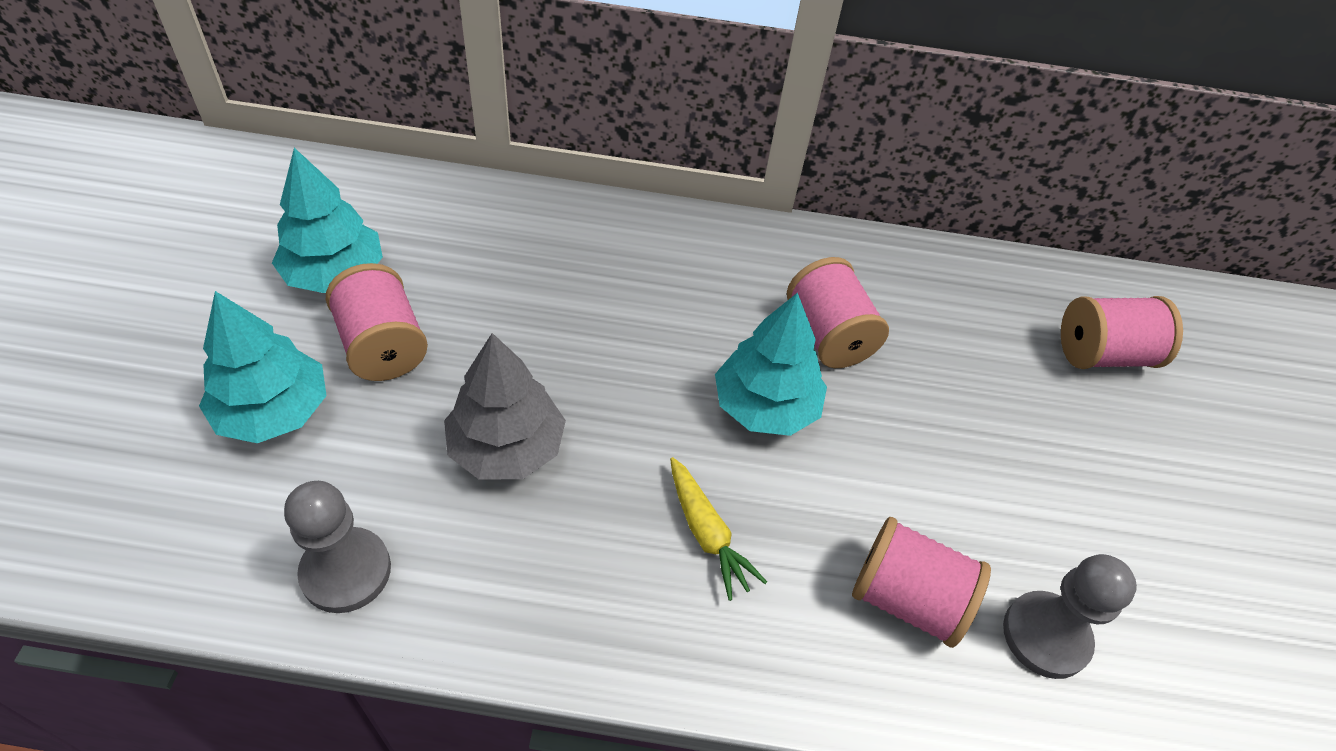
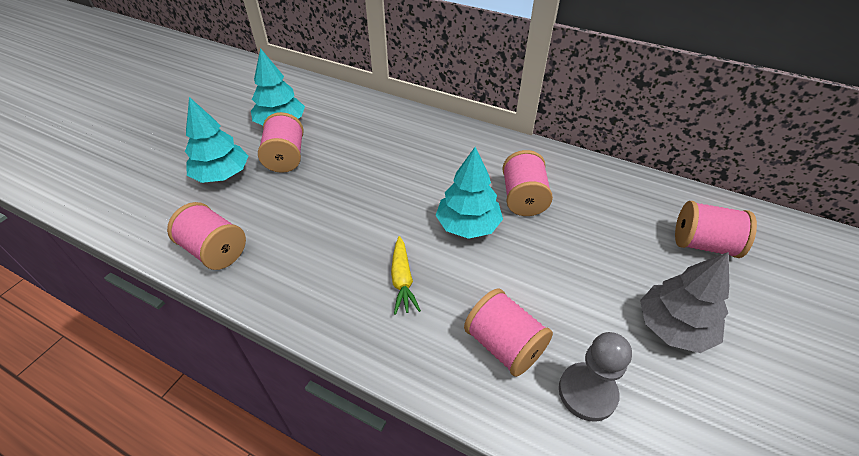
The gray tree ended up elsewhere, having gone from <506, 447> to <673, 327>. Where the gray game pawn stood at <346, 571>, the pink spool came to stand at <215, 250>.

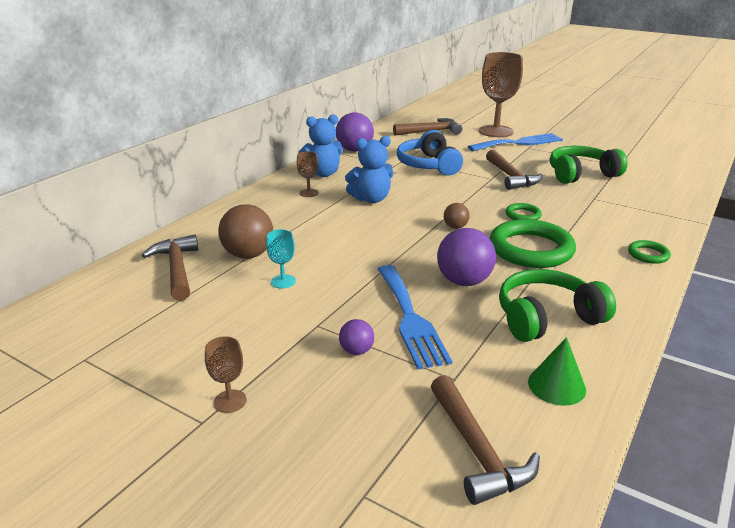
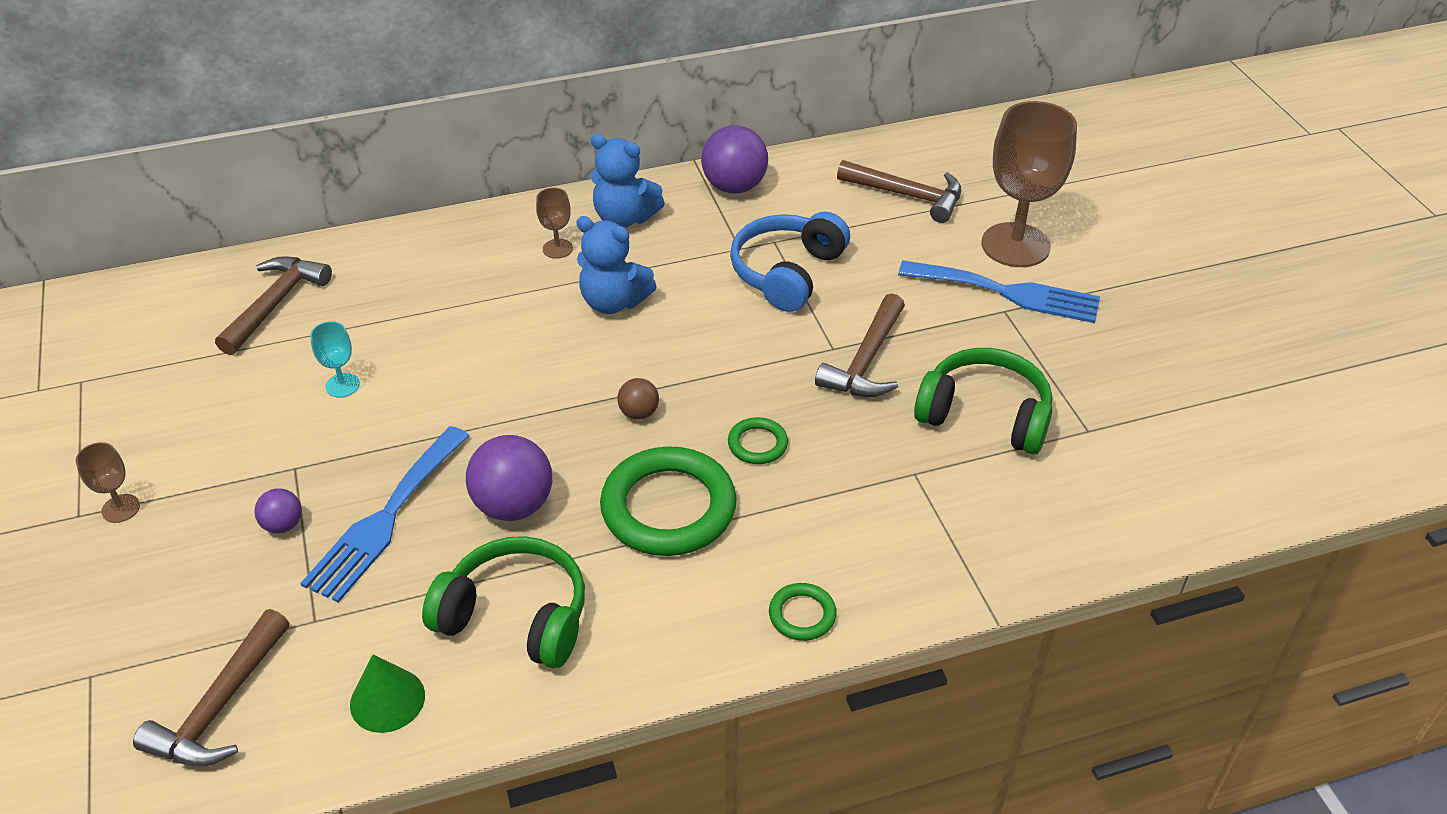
The second view lost the dark brown play ball at <248, 255>.

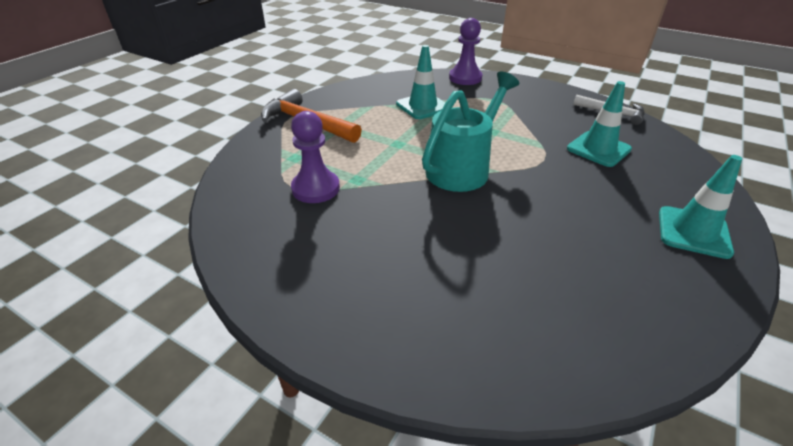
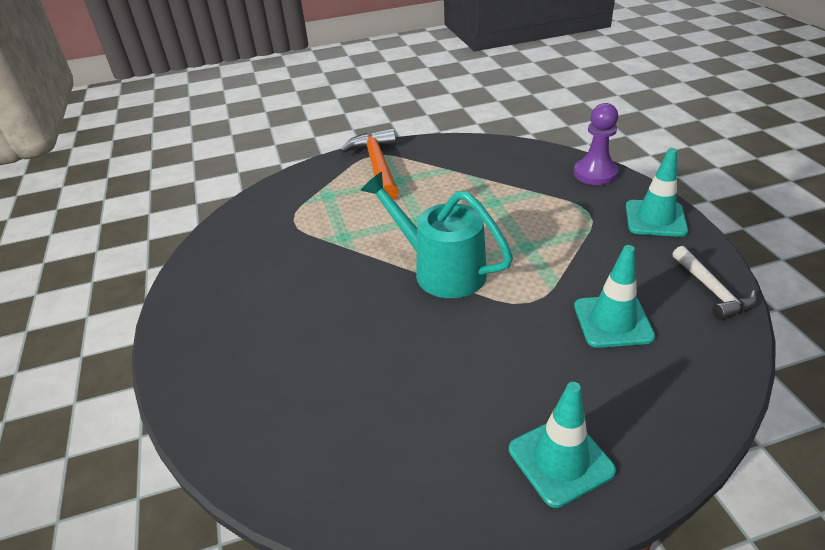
The turquoise traffic cone ended up elsewhere, having gone from <422, 106> to <655, 219>. The turquoise sprinkling can at <463, 168> ended up facing another way, 135 degrees counterclockwise from before. The second view lost the royal purple game pawn at <315, 188>.

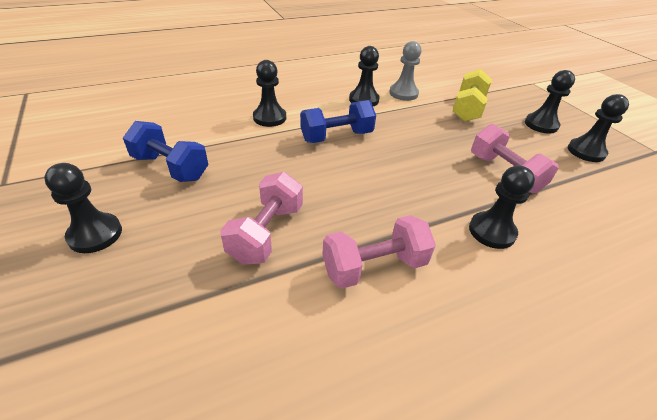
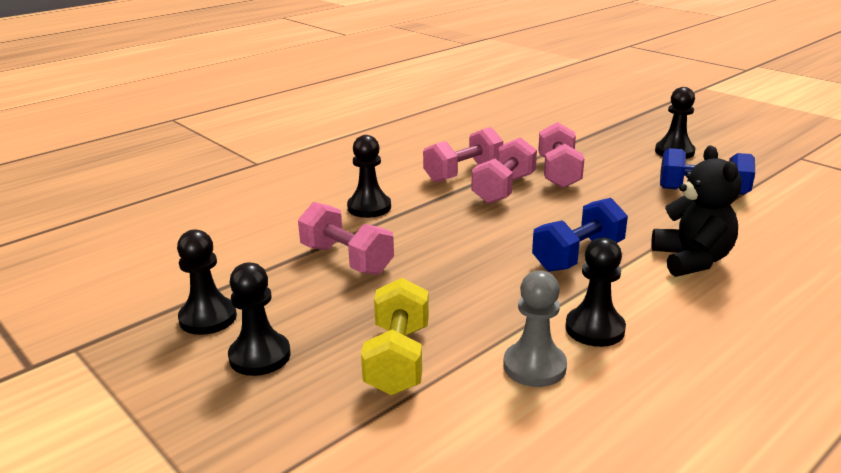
Where the black game pawn stood at <269, 118>, the black stuffed bear came to stand at <692, 260>. The second view gained the pink free weight at <504, 189>.

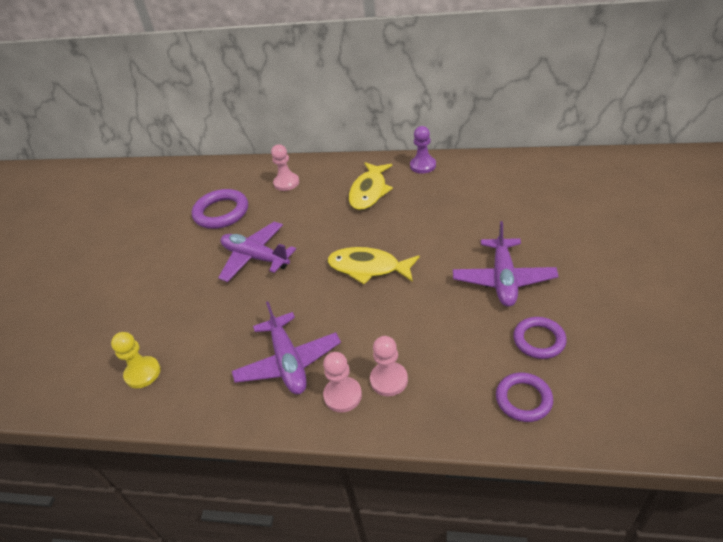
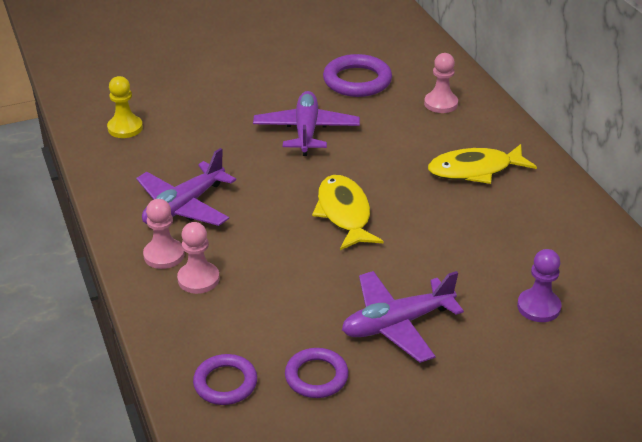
The royal purple game pawn ended up elsewhere, having gone from <423, 166> to <538, 307>.

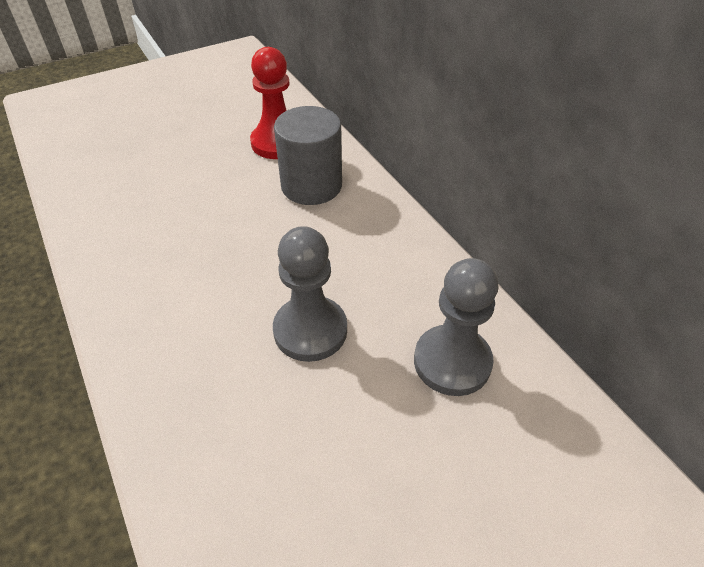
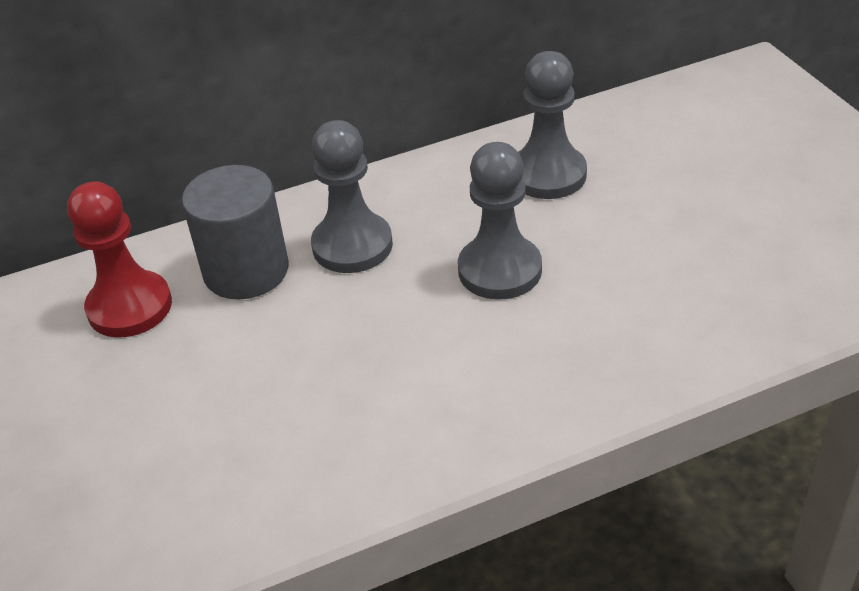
The second view gained the gray game pawn at <352, 245>.

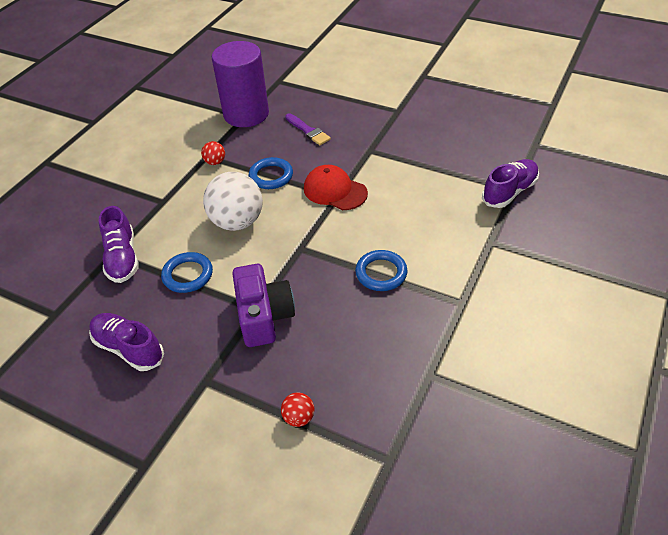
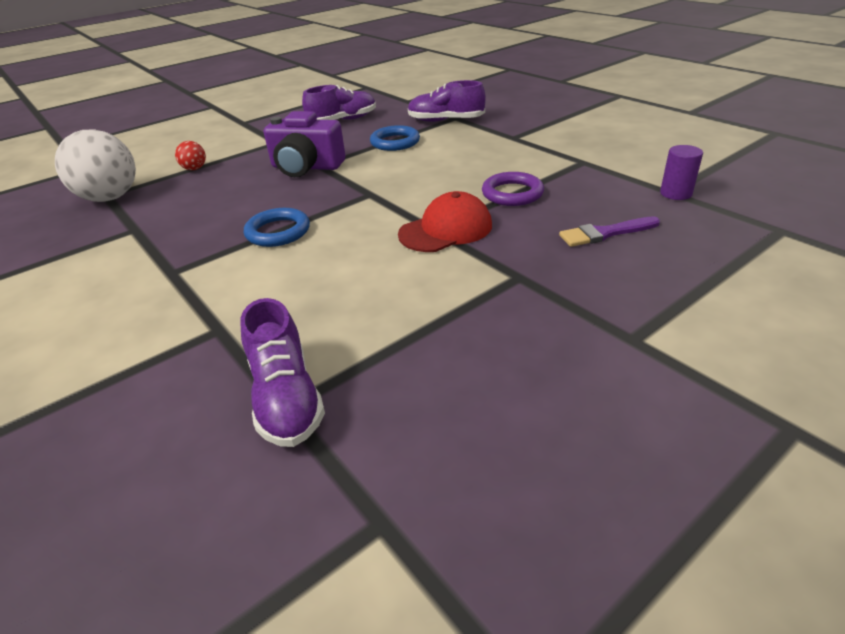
The size of the royal purple cylinder at <246, 114> changed by a factor of 0.41. The second view lost the red play ball at <215, 162>. What was the blue hoop at <271, 176> turned into the royal purple hoop at <512, 193>. The pure white play ball ended up elsewhere, having gone from <237, 222> to <110, 198>.

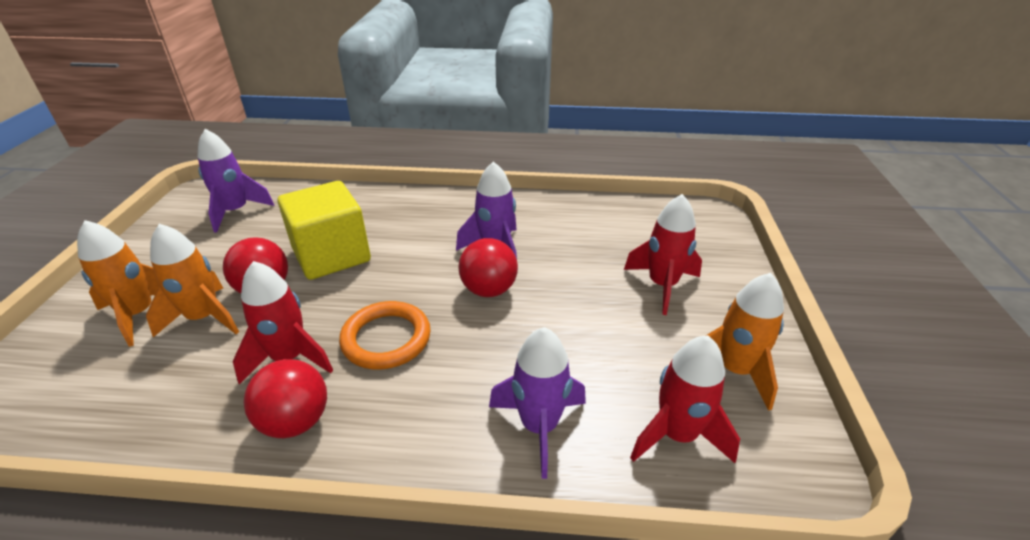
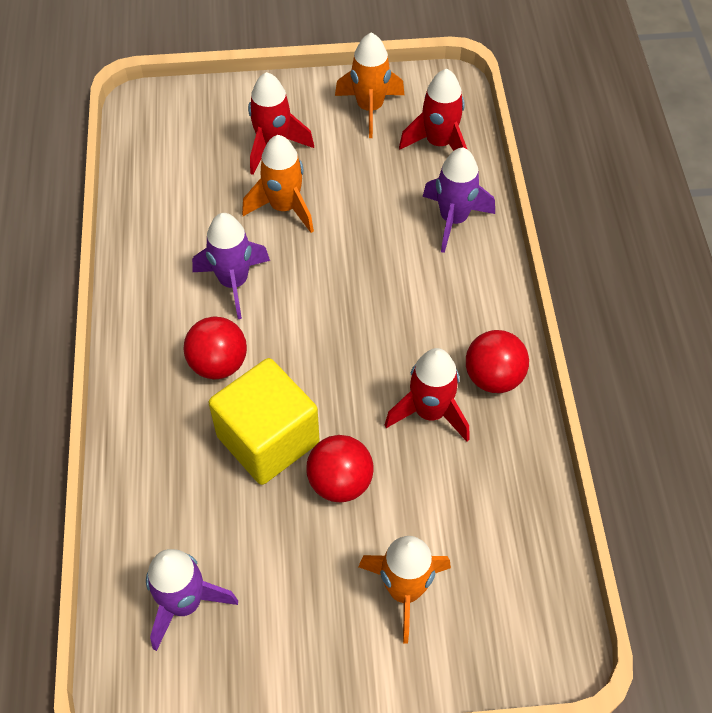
The orange rocket ended up elsewhere, having gone from <204, 318> to <284, 207>. The red play ball ended up elsewhere, having gone from <489, 290> to <218, 364>. The second view lost the orange hoop at <386, 339>.

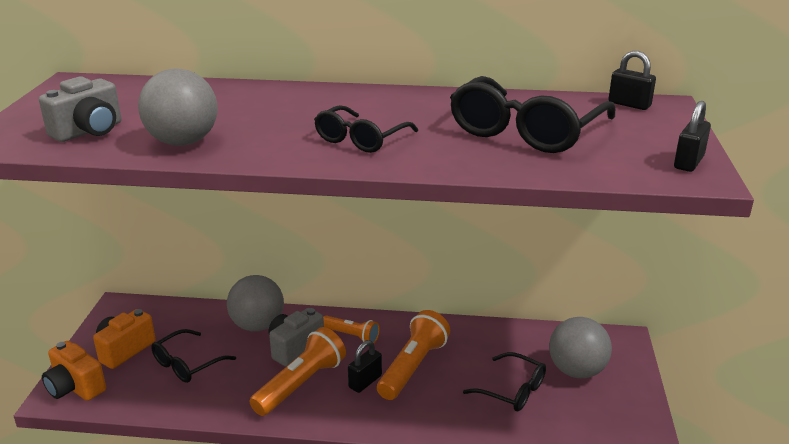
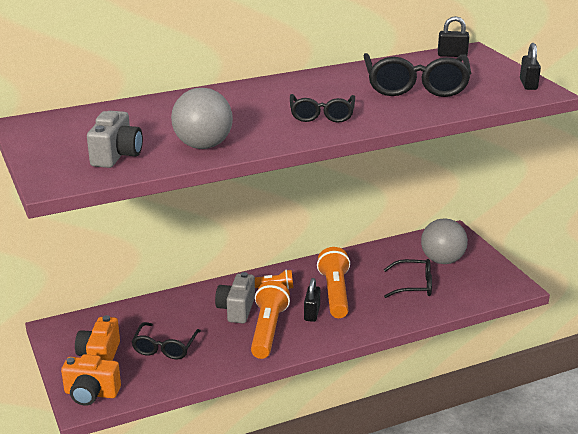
The second view lost the gray play ball at <257, 325>.

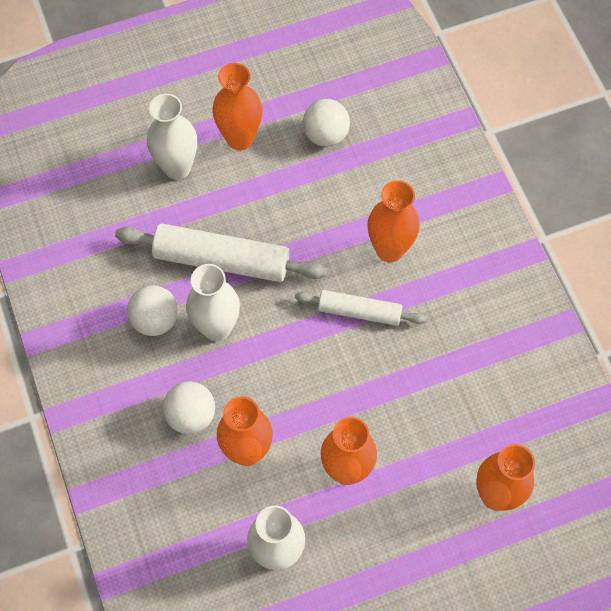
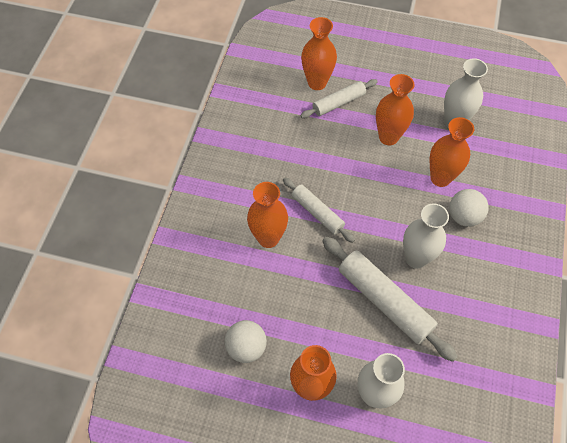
The second view lost the pure white play ball at <155, 320>. The second view gained the pure white dough roller at <339, 103>.

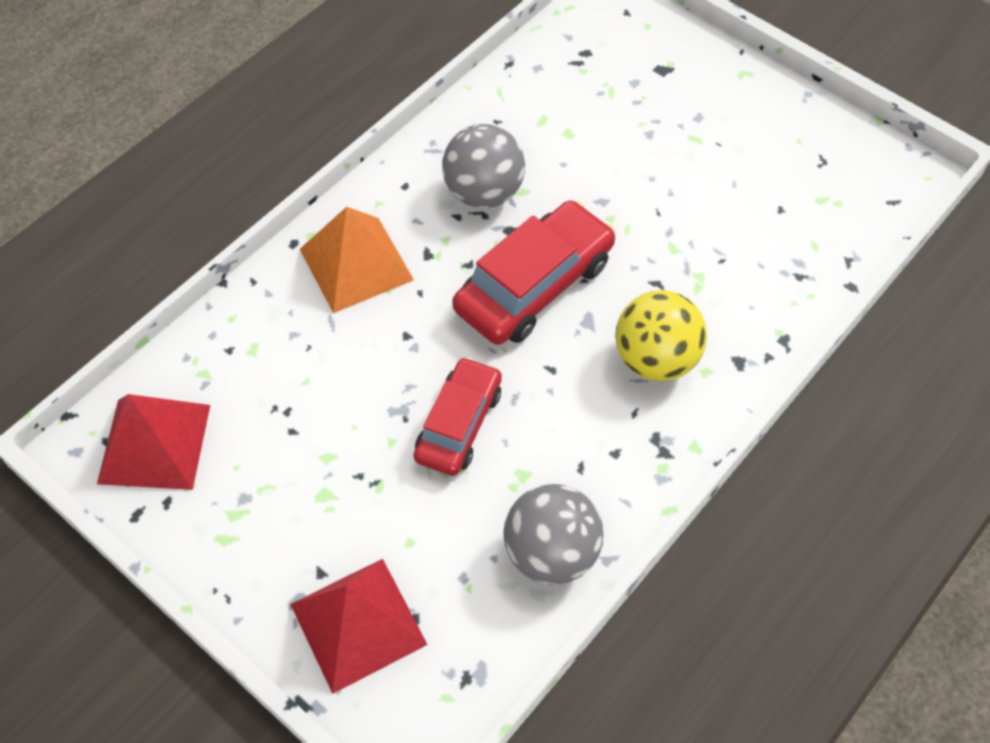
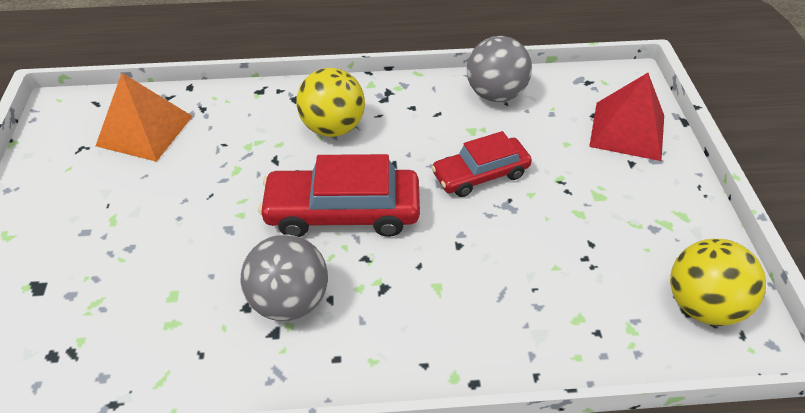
The orange pyramid shape ended up elsewhere, having gone from <356, 264> to <144, 130>. Where the red pyramid shape stood at <154, 444>, the bright yellow play ball came to stand at <701, 305>.

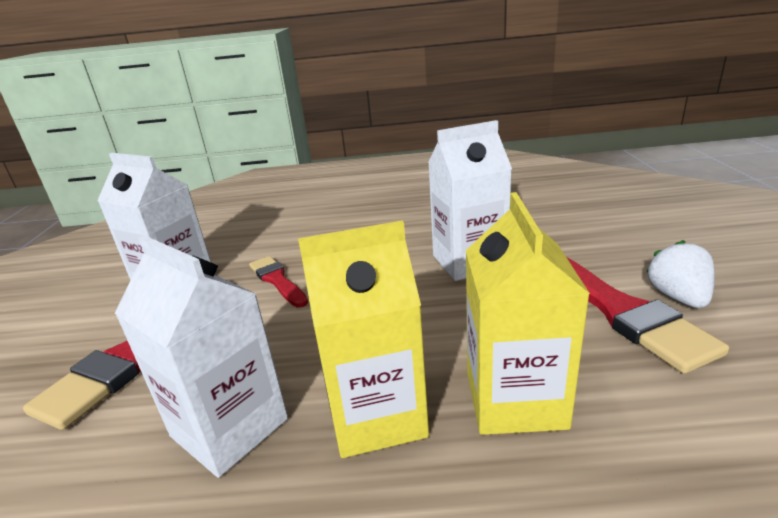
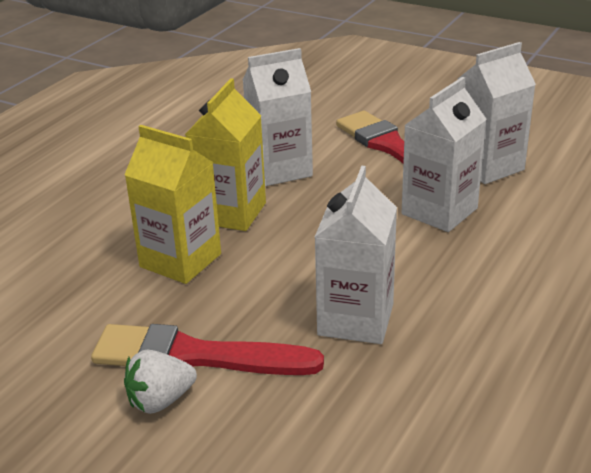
The pure white strawberry at <678, 297> ended up facing another way, 120 degrees clockwise from before. Where the red paintbrush stood at <277, 280>, the pure white milk carton came to stand at <439, 211>.

